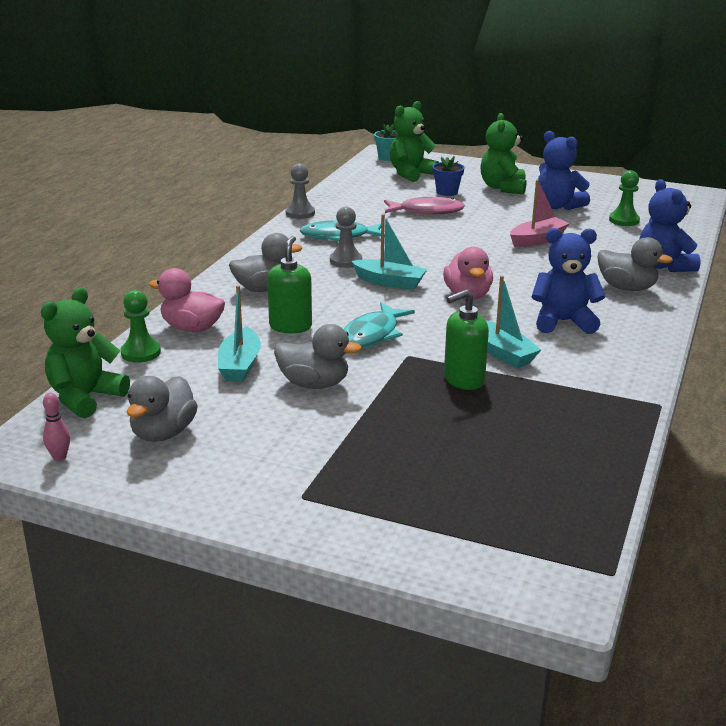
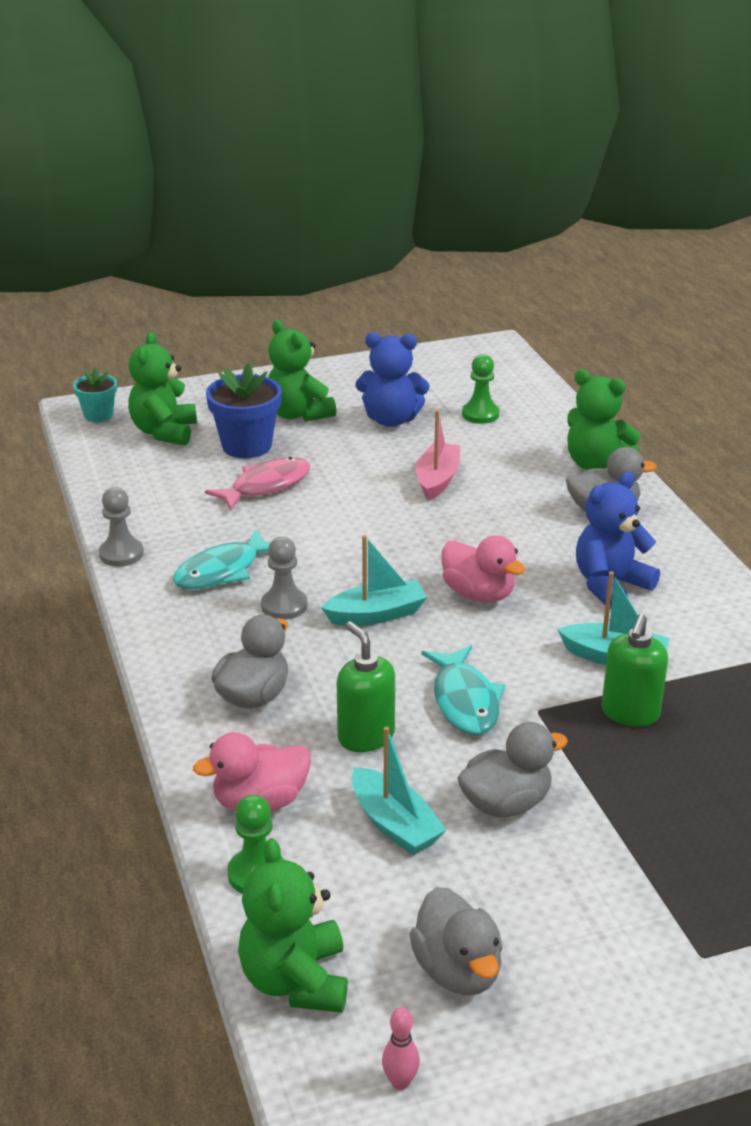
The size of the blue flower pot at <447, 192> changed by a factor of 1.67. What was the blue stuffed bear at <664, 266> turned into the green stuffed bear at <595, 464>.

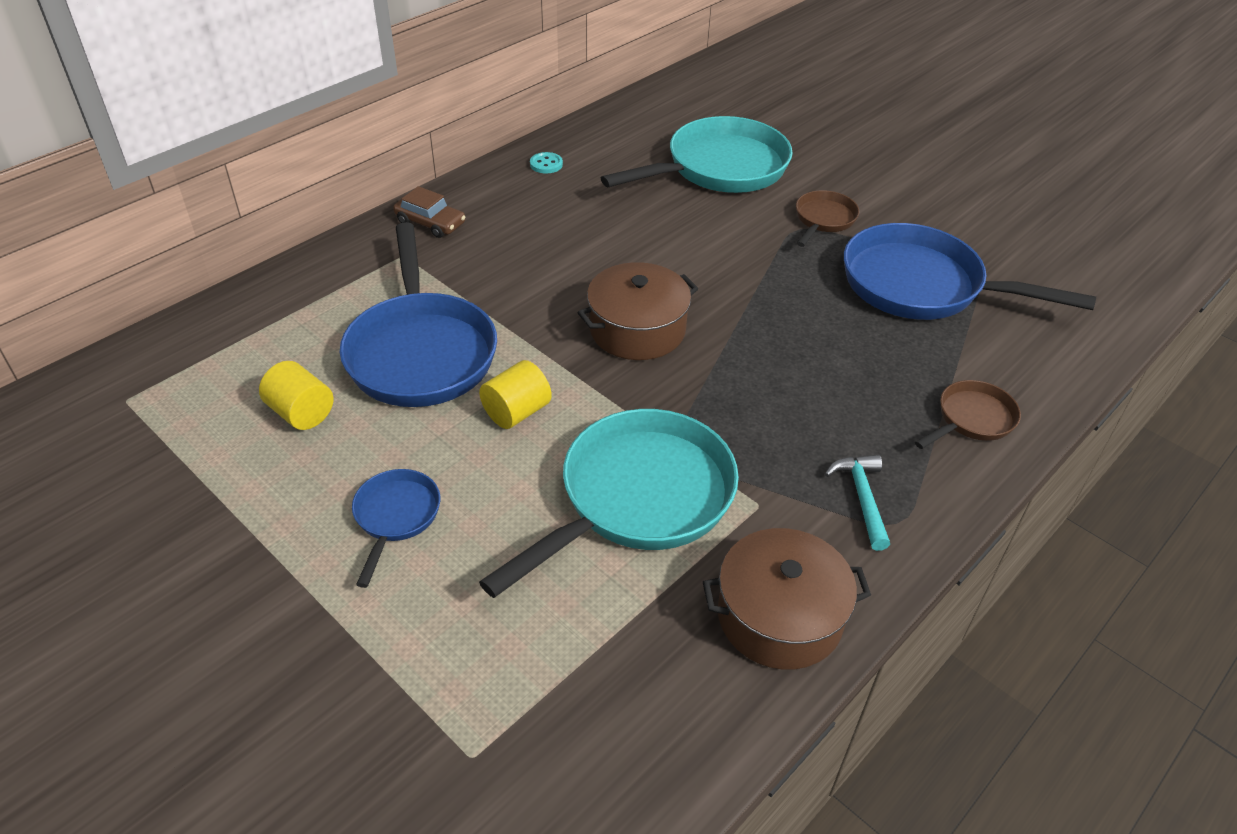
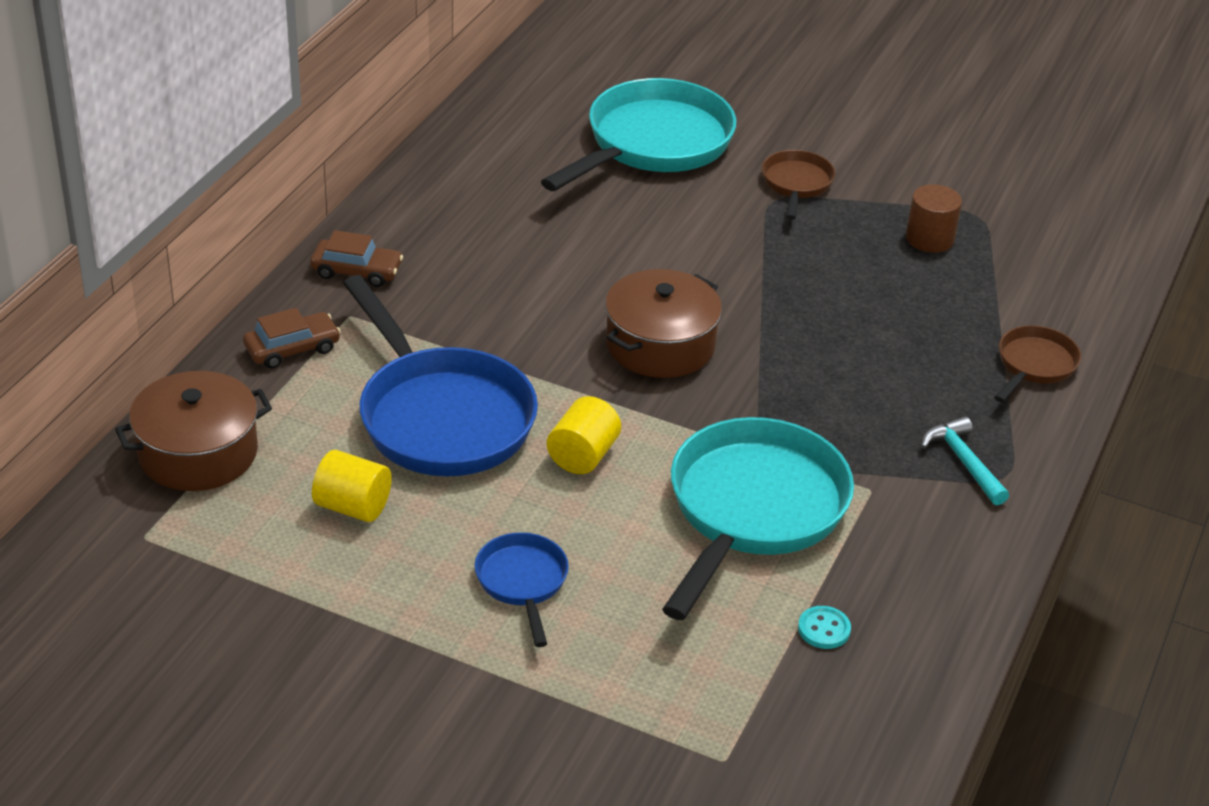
The turquoise shirt button ended up elsewhere, having gone from <546, 164> to <824, 629>. Where the blue skillet stood at <921, 286>, the dark brown cylinder came to stand at <930, 239>. The dark brown cooking pot ended up elsewhere, having gone from <779, 616> to <198, 453>. The second view gained the dark brown automobile at <292, 348>.

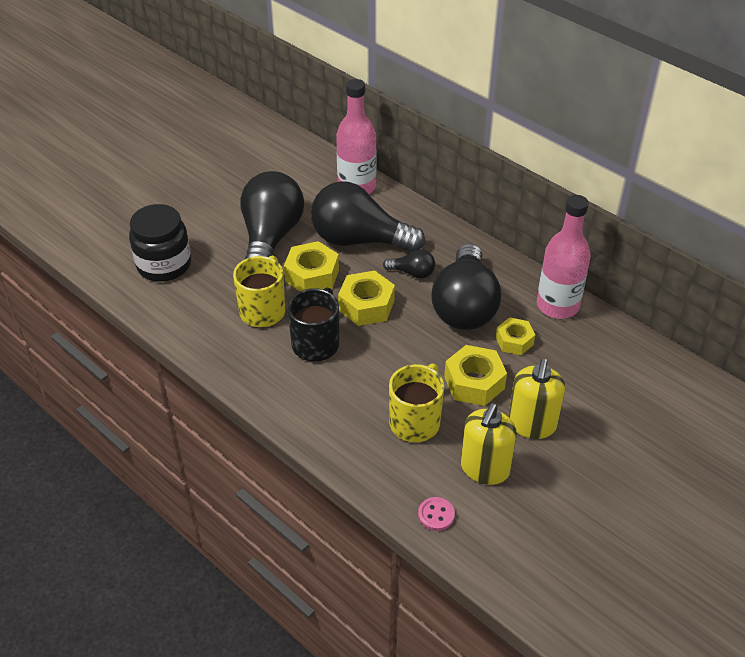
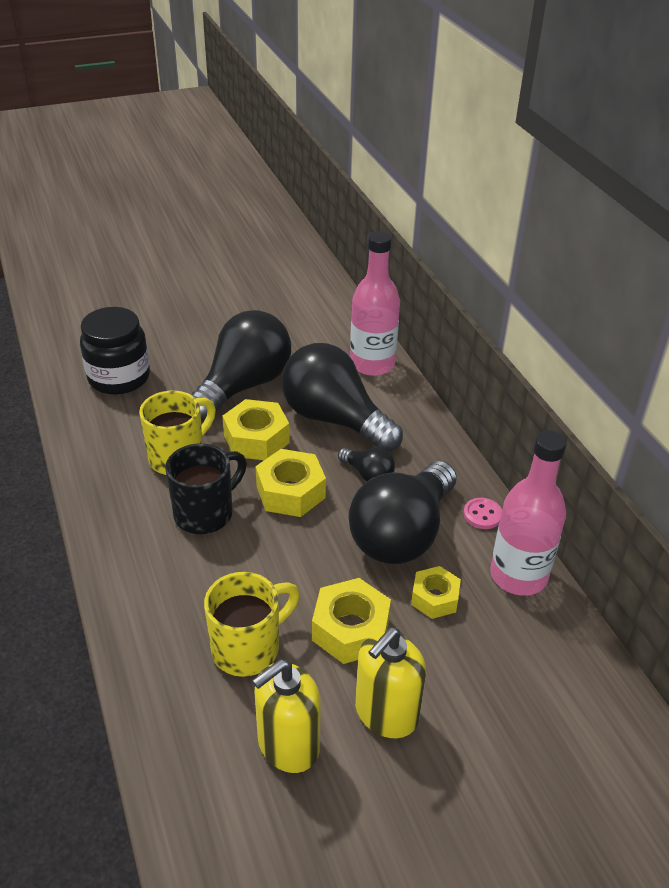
The pink shirt button ended up elsewhere, having gone from <436, 515> to <482, 515>.

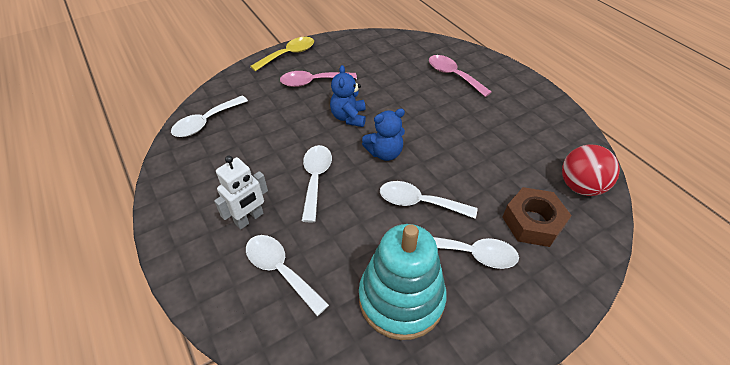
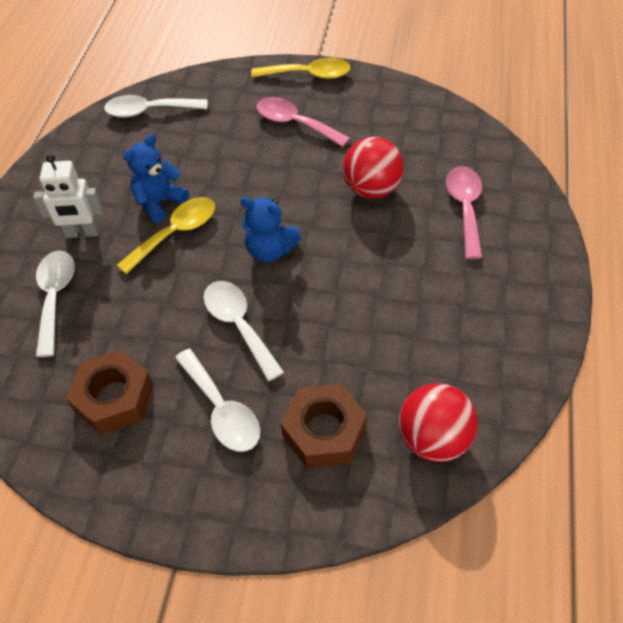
The blue stuffed bear ended up elsewhere, having gone from <349, 117> to <159, 202>. What was the pure white teaspoon at <315, 179> turned into the bright yellow teaspoon at <176, 233>. Where the turquoise ring stacker stood at <401, 298>, the dark brown hexagon nut came to stand at <114, 398>. The second view gained the red play ball at <372, 189>.

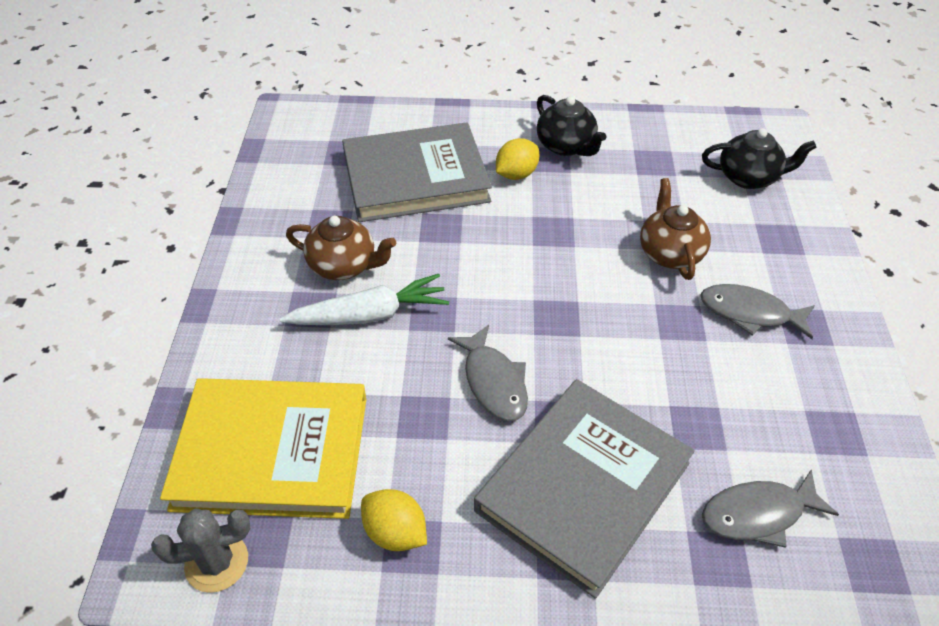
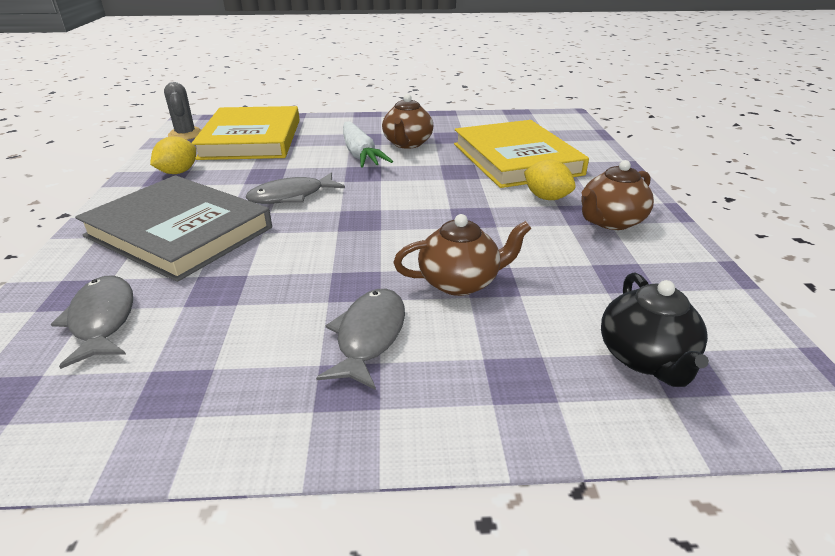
What was the black china teapot at <566, 146> turned into the dark brown china teapot at <610, 221>. What was the gray hardcover at <415, 178> turned into the bright yellow hardcover at <516, 159>.

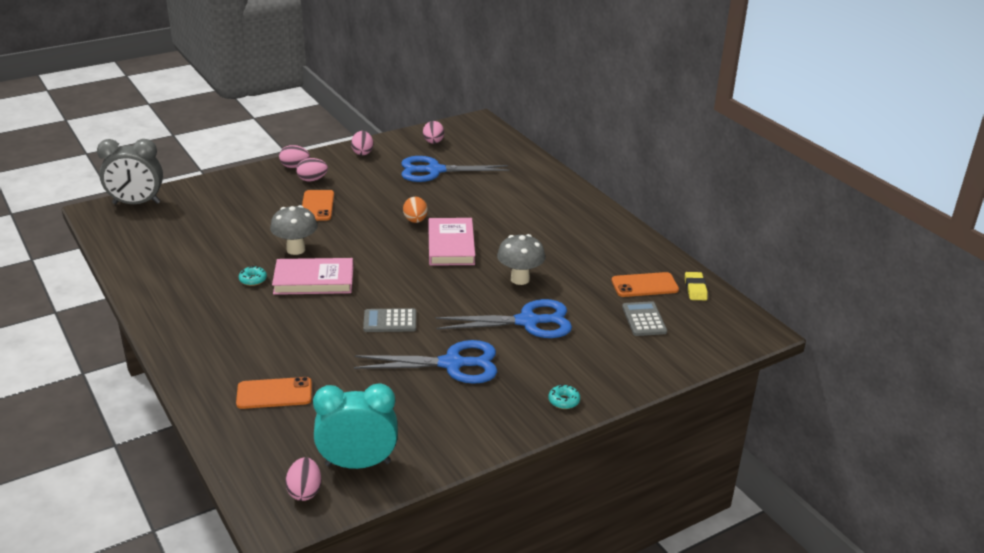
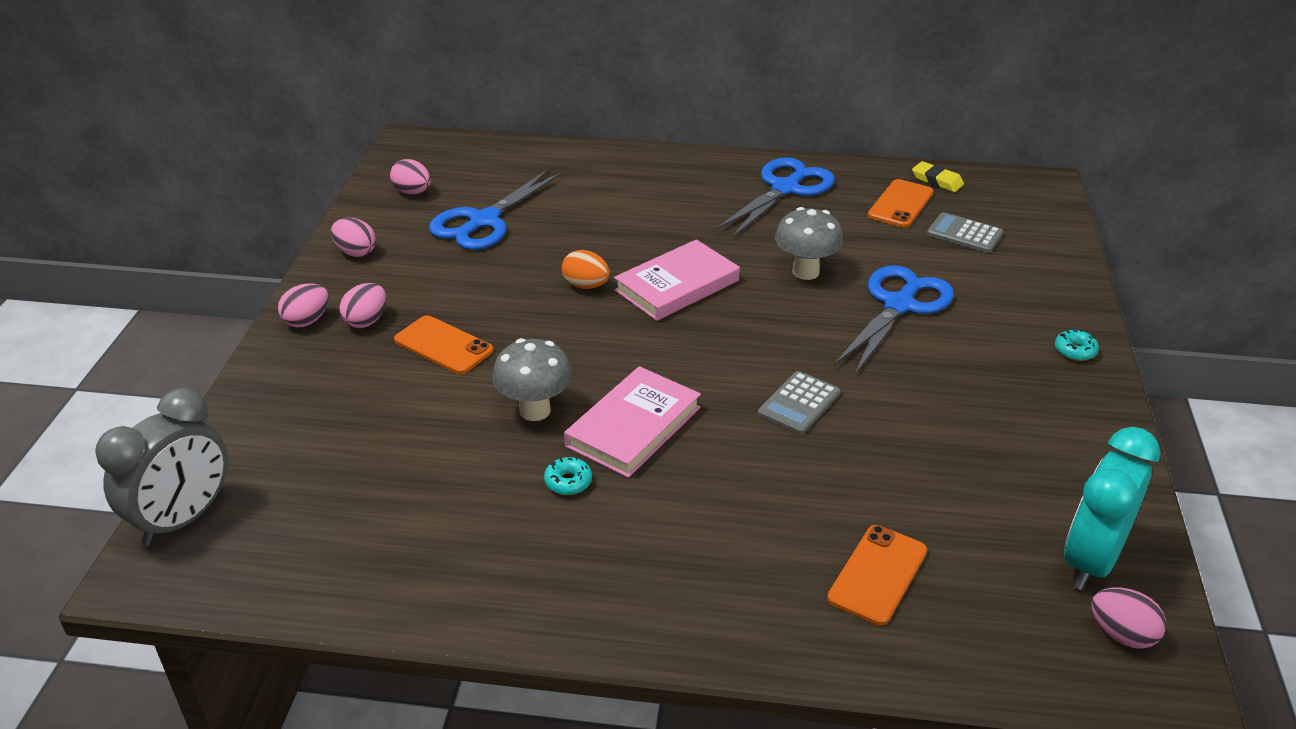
The pink hardcover at <451, 245> ended up facing another way, 75 degrees counterclockwise from before. The blue shears ended up elsewhere, having gone from <452, 364> to <785, 189>.

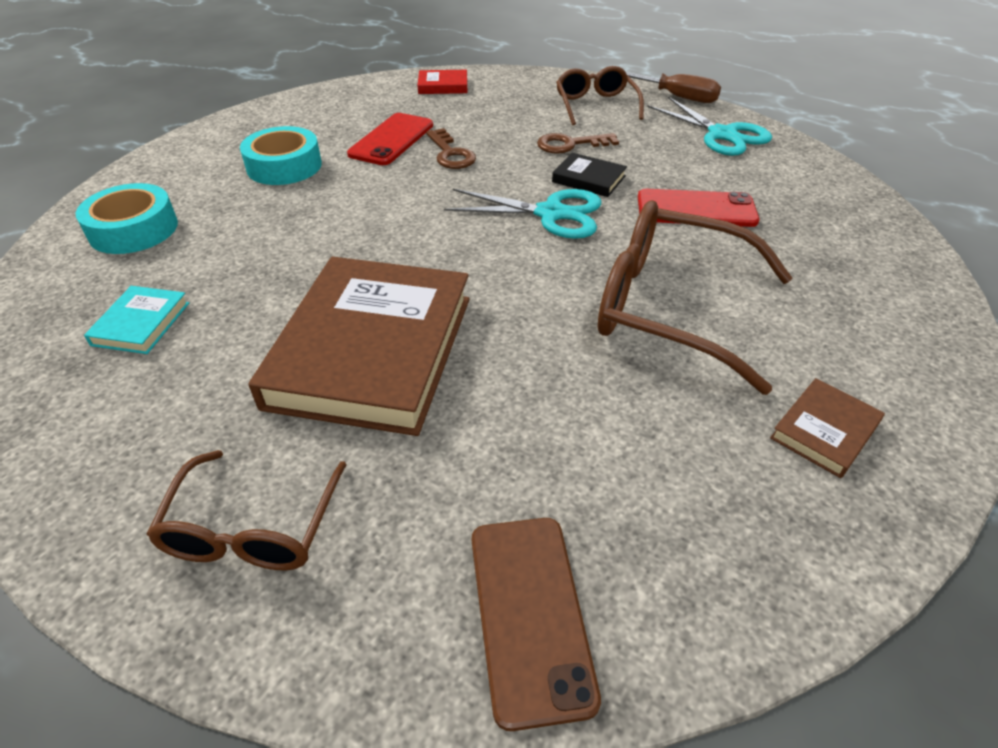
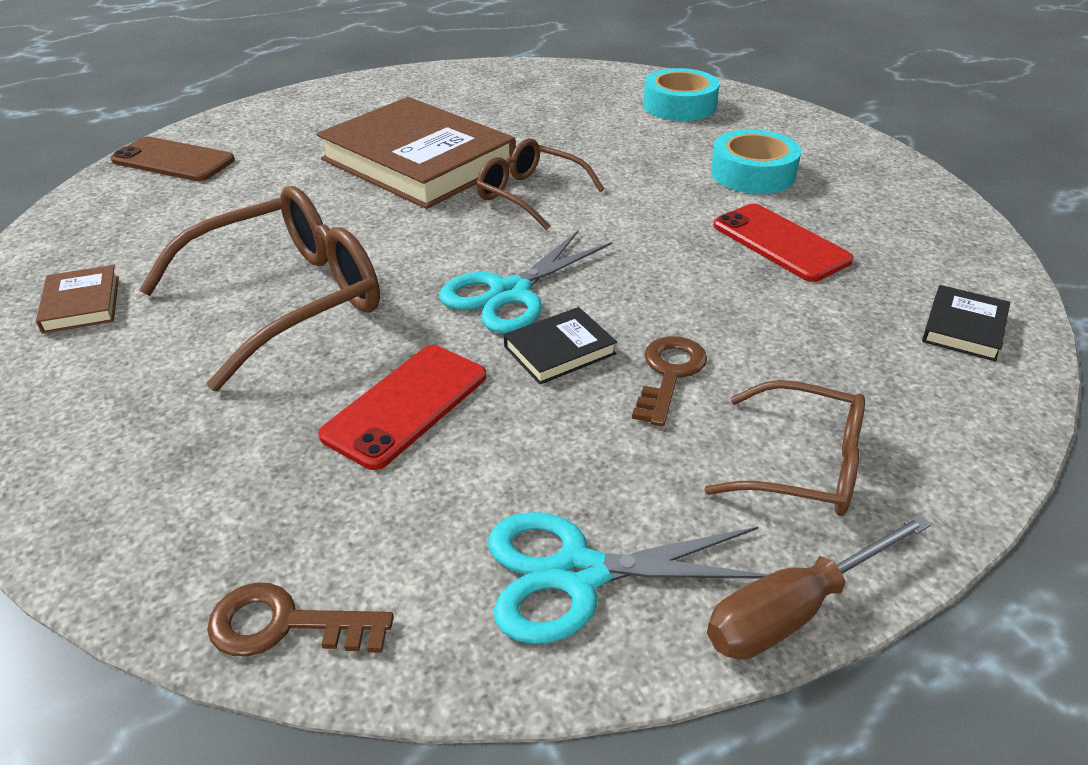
What was the red hardcover at <443, 86> turned into the black hardcover at <964, 328>. The dark brown door key ended up elsewhere, having gone from <451, 154> to <284, 624>. The second view lost the turquoise hardcover at <141, 324>. The dark brown glasses ended up elsewhere, having gone from <252, 528> to <530, 194>.

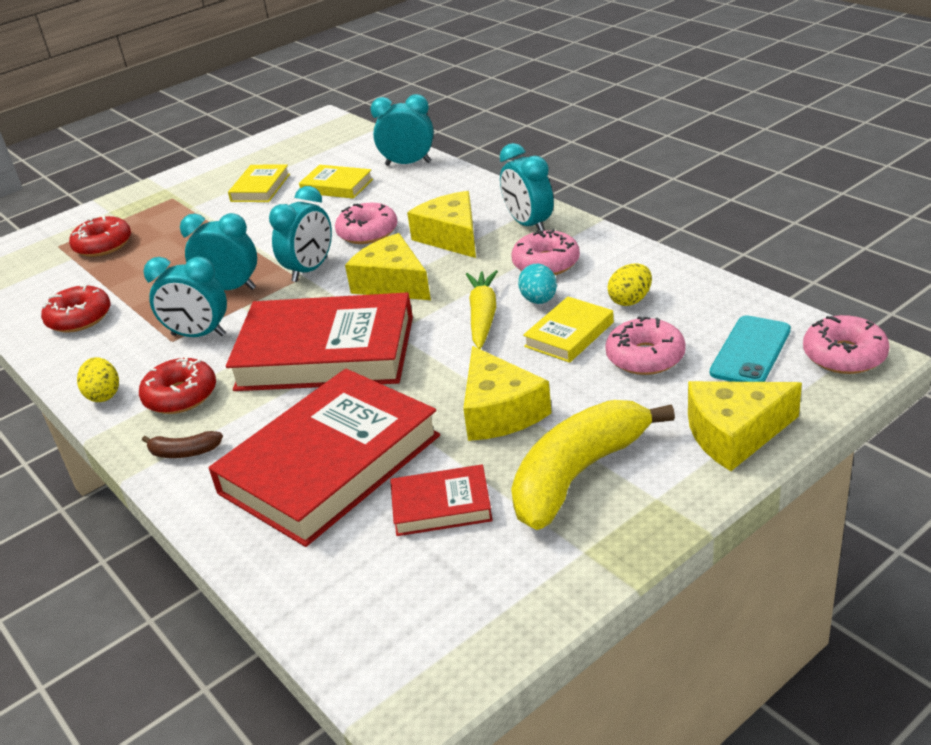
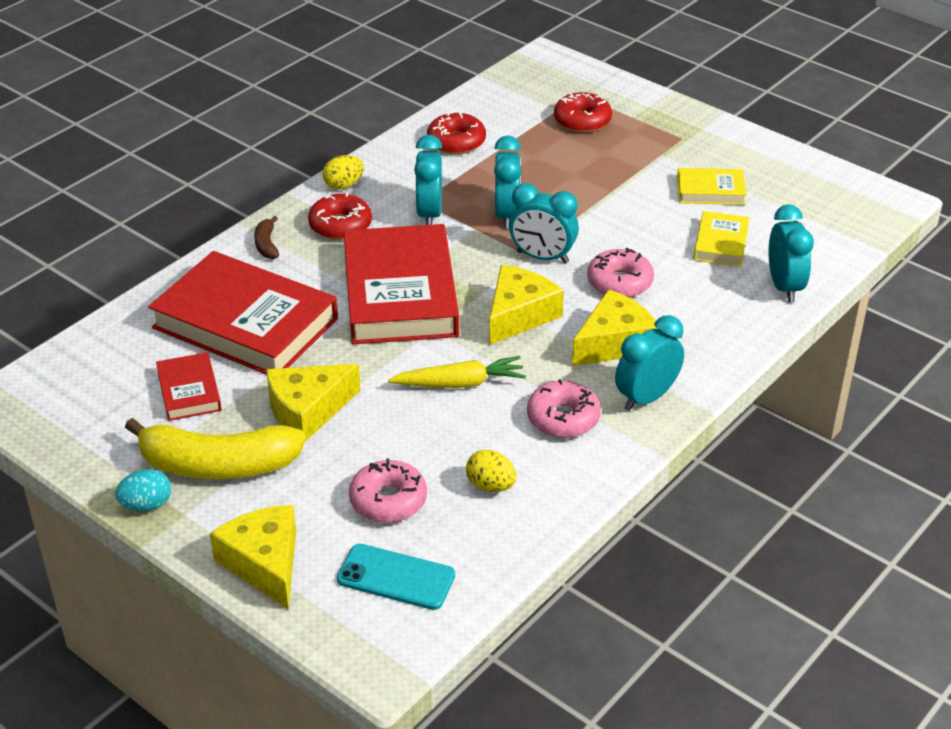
The turquoise egg shape ended up elsewhere, having gone from <539, 300> to <147, 505>. The second view lost the bright yellow hardcover at <569, 334>. The second view lost the pink doughnut at <844, 355>. The bright yellow banana at <578, 475> ended up facing another way, 150 degrees clockwise from before.

